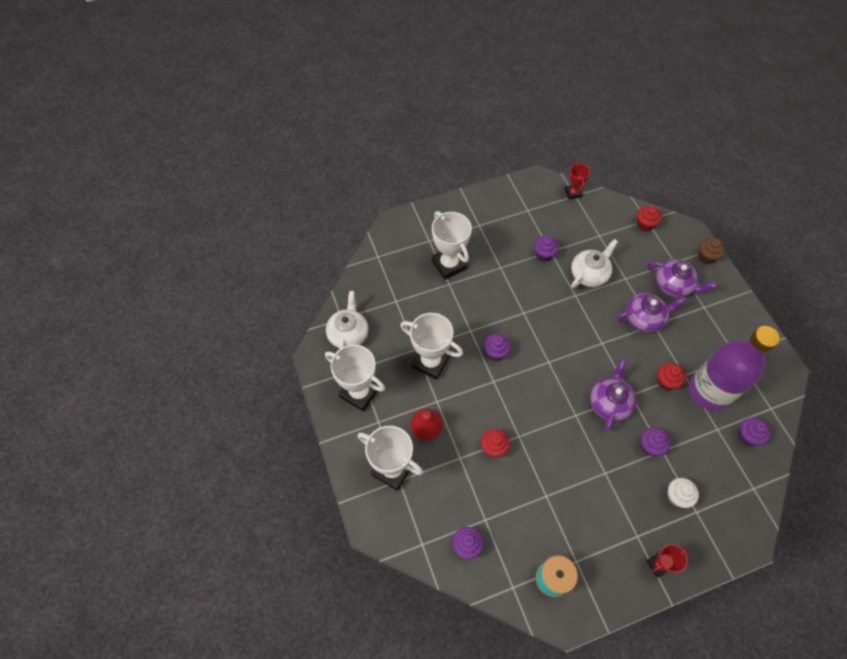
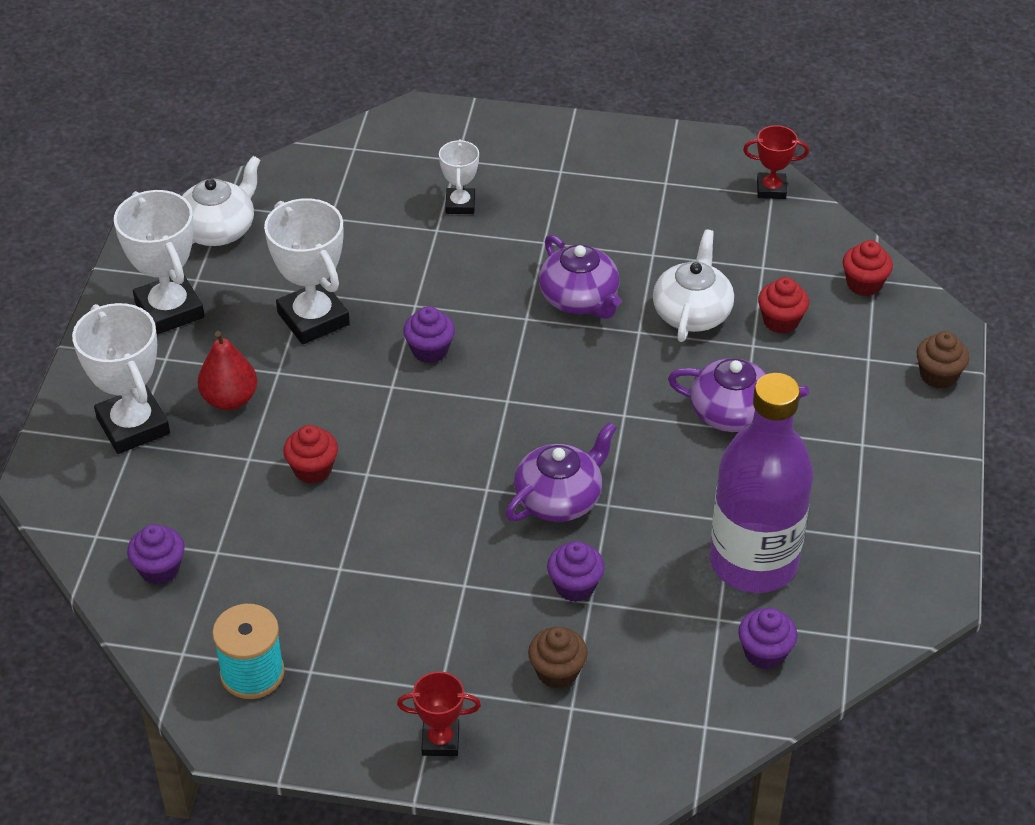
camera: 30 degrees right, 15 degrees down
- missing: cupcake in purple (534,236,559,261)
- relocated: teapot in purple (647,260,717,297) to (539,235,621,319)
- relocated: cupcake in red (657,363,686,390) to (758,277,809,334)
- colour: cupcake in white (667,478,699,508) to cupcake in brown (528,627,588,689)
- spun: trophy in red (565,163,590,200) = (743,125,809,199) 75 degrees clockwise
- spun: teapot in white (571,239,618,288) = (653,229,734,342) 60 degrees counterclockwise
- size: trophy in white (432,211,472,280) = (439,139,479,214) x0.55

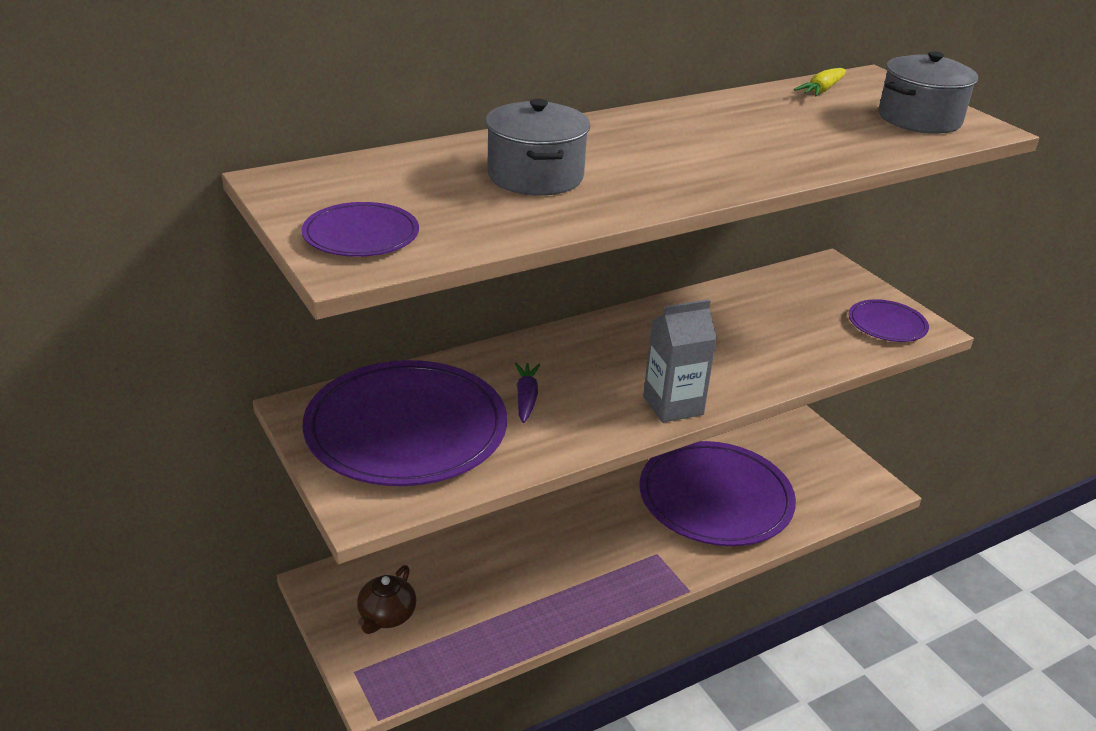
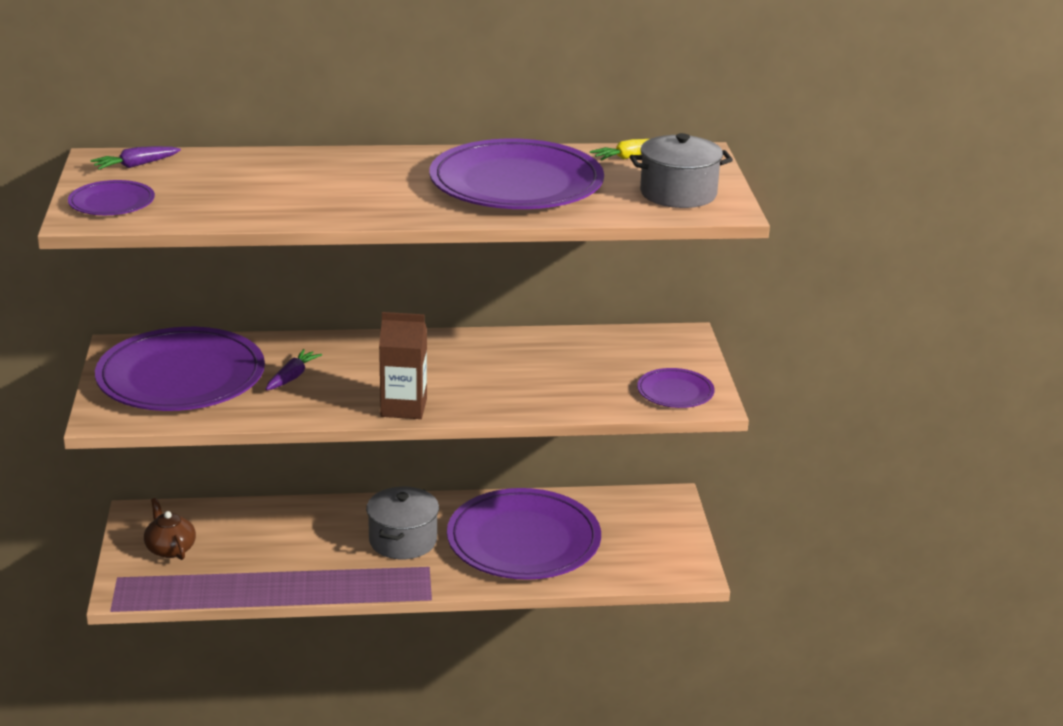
camera: 25 degrees right, 5 degrees down
- appeared: carrot in purple (90,146,181,170)
- appeared: plate in purple (430,138,604,209)
- relocated: pot in grey (485,99,590,196) to (366,487,439,559)
- colour: carton in grey (643,299,717,423) to carton in brown (379,312,427,419)
- spun: teapot in brown (357,565,417,634) = (144,498,196,560) 105 degrees clockwise

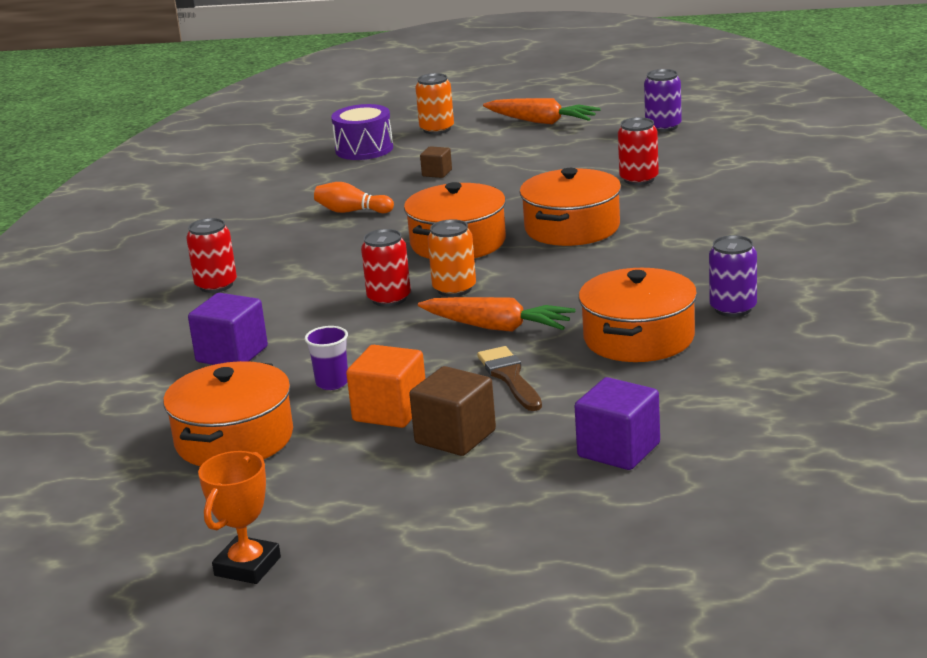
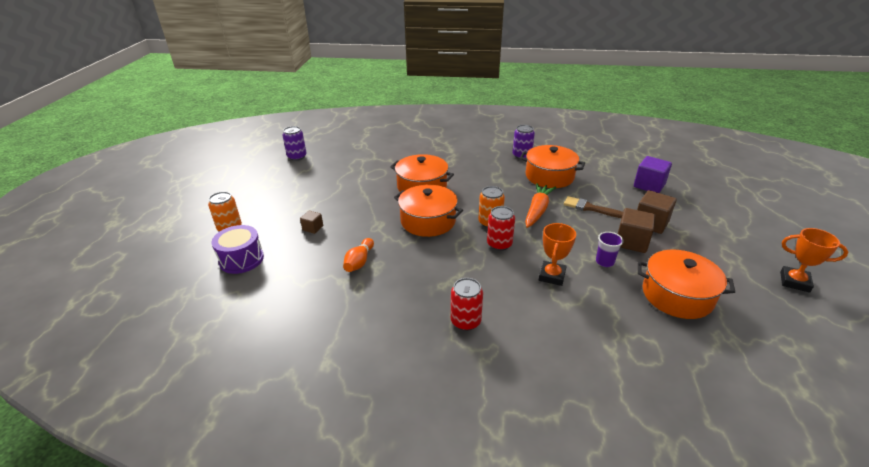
camera: 90 degrees left, 10 degrees up
- missing: cube in purple (188,293,268,365)
- missing: carrot in orange (483,98,601,124)
- missing: can in red (618,117,659,185)
- appeared: trophy in orange (539,223,576,286)
- colour: cube in orange (346,345,425,428) to cube in brown (618,208,656,253)
- spun: brush in brown (477,346,542,411) = (564,196,623,218) 45 degrees clockwise

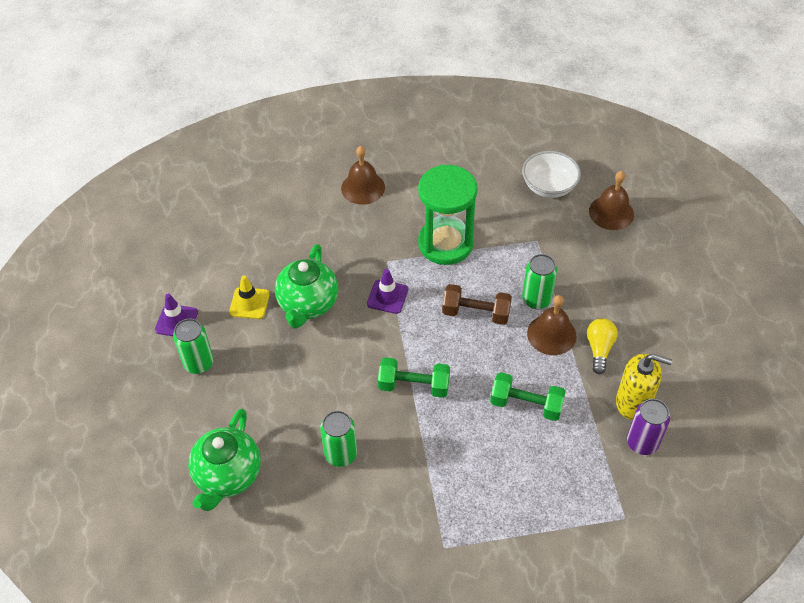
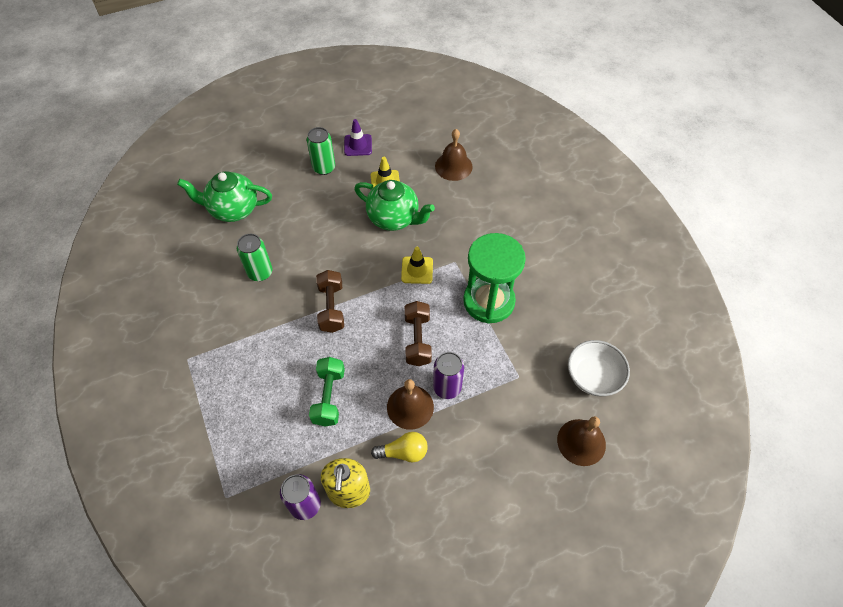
camera: 75 degrees right, 5 degrees up
- relocated: bell in brown (341,146,385,205) to (435,129,473,181)
- colour: traffic cone in purple (367,269,408,314) to traffic cone in yellow (401,247,433,284)
- colour: dumbbell in green (378,357,450,398) to dumbbell in brown (316,270,344,333)
- colour: can in green (522,254,557,309) to can in purple (433,352,464,399)
- spun: teapot in green (275,244,338,329) = (354,180,435,231) 150 degrees counterclockwise

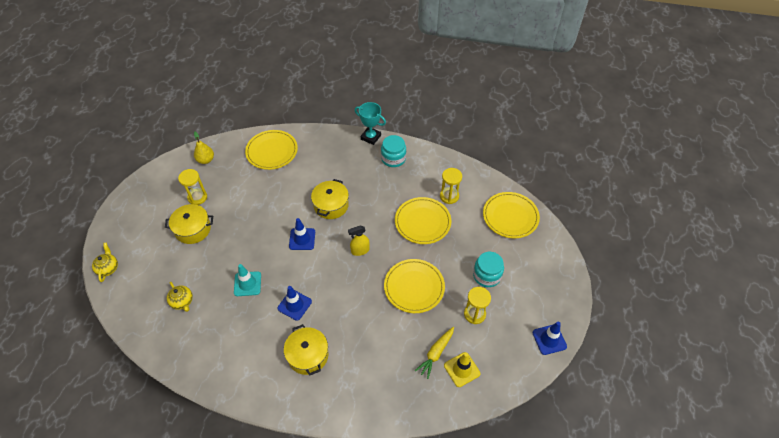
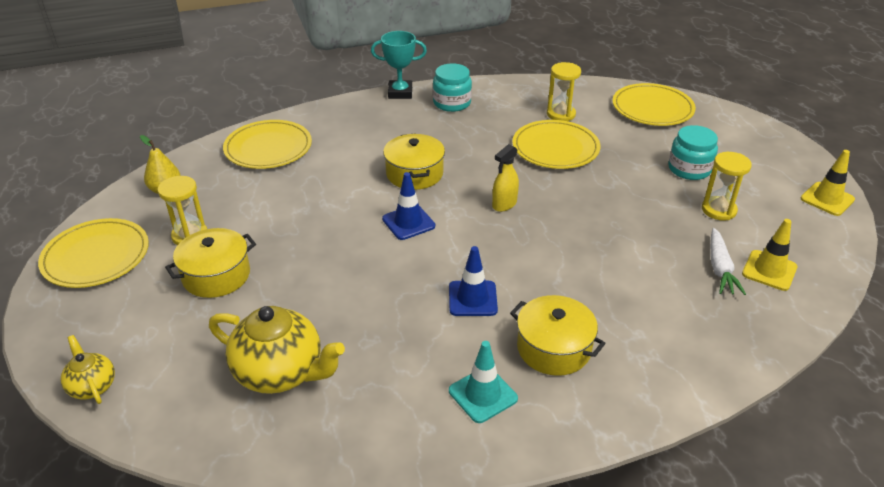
camera: 30 degrees left, 15 degrees down
- relocated: traffic cone in turquoise (234,264,261,296) to (449,341,518,423)
- relocated: plate in yellow (384,259,445,313) to (38,218,149,288)
- colour: carrot in yellow (415,327,454,379) to carrot in white (710,228,746,295)
- colour: traffic cone in blue (533,322,567,355) to traffic cone in yellow (801,150,855,216)
- size: teapot in yellow (167,281,193,312) = (209,306,345,394) x1.87

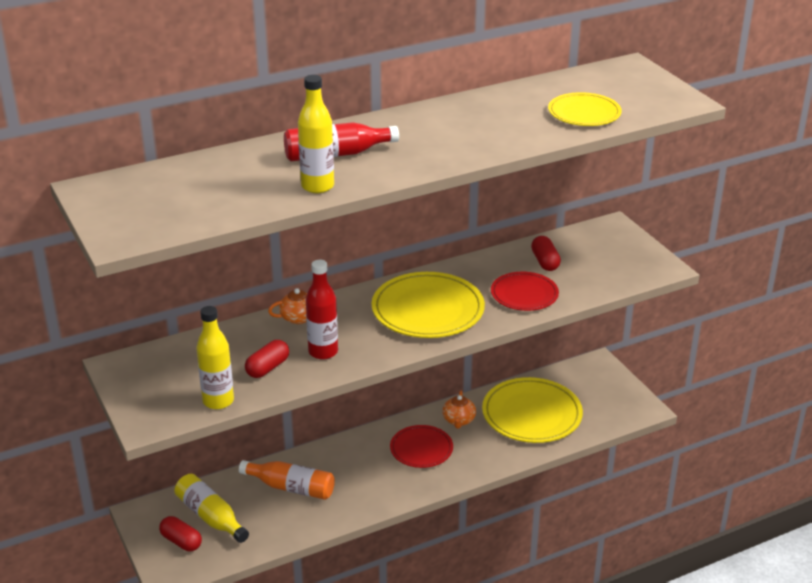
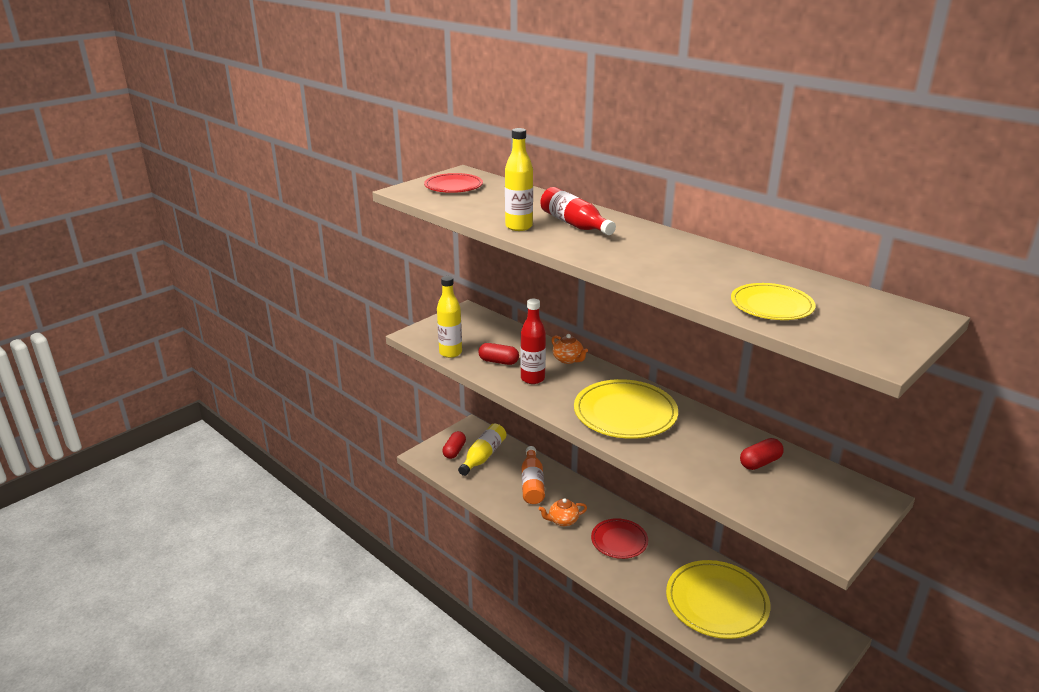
camera: 70 degrees right, 5 degrees down
- relocated: teapot in orange (442,391,476,429) to (538,498,587,526)
- relocated: plate in red (491,272,559,311) to (424,173,483,193)

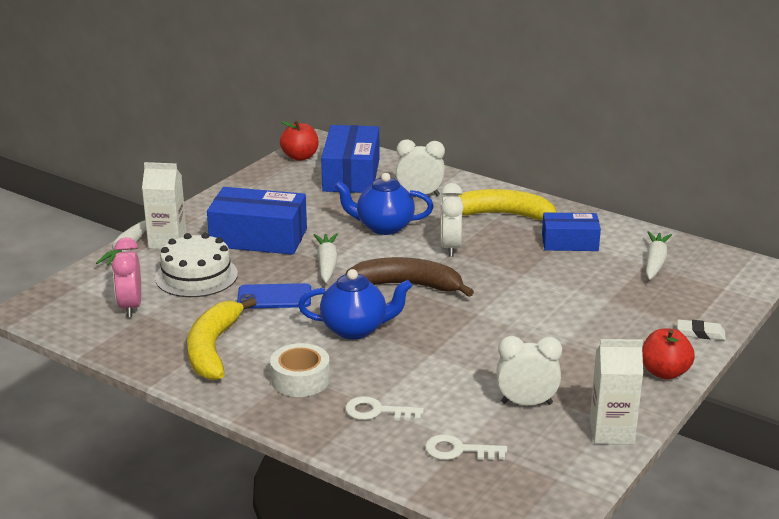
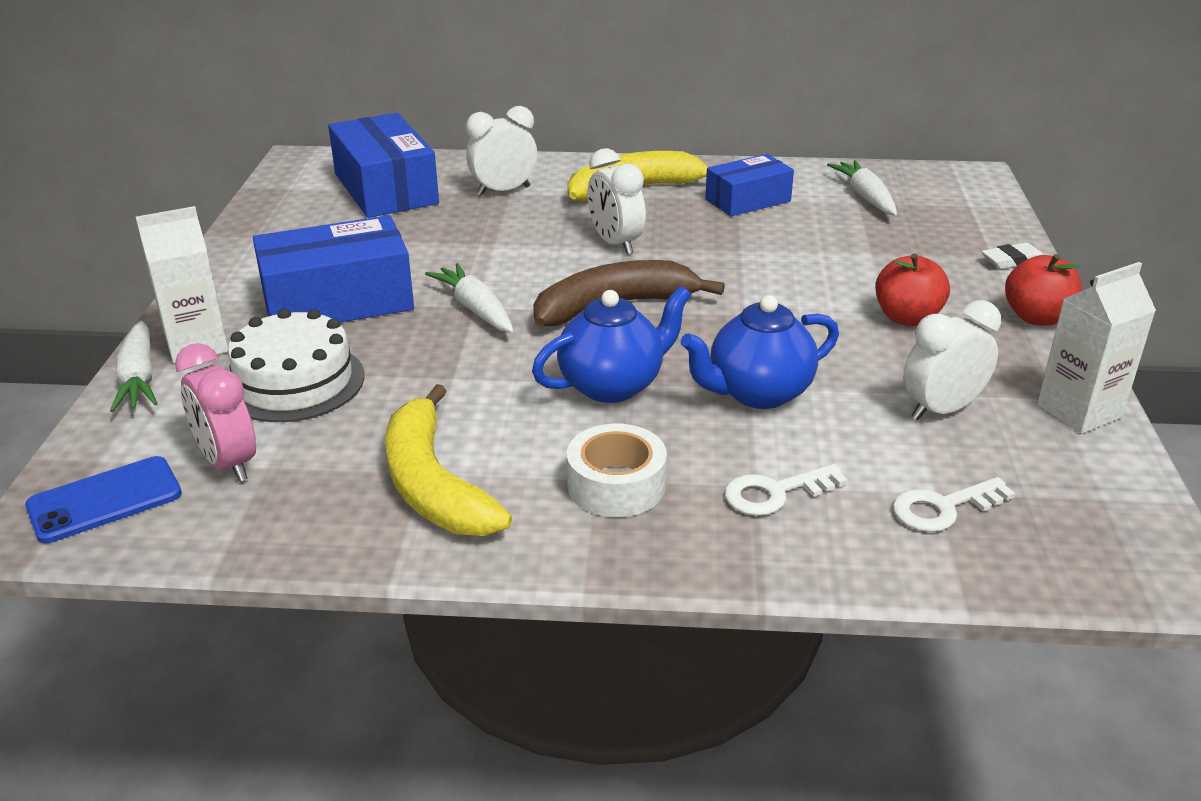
camera: 30 degrees left, 5 degrees up
- relocated: phone in blue (237,283,311,309) to (25,456,182,543)
- relocated: apple in red (280,121,319,161) to (875,254,950,326)
- relocated: teapot in blue (334,173,434,235) to (681,295,839,409)

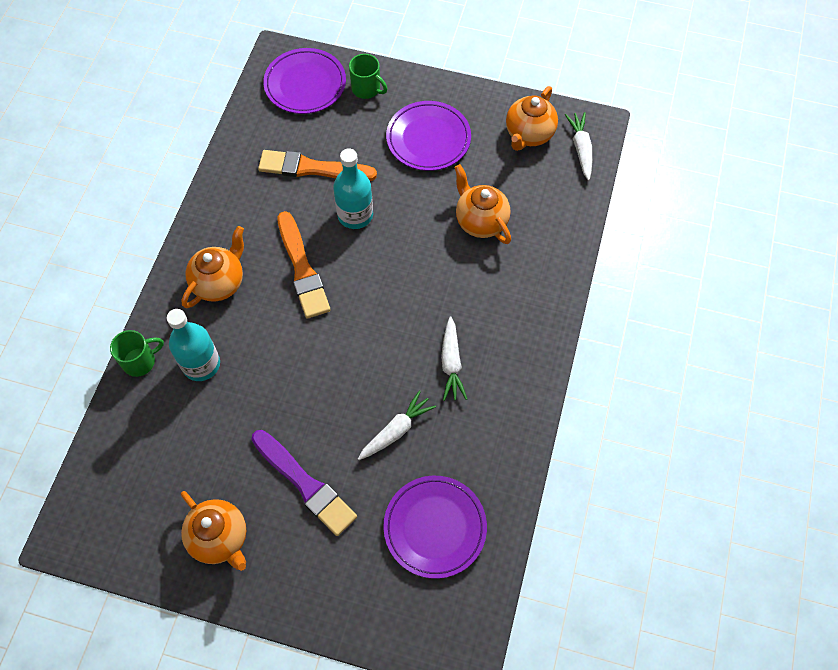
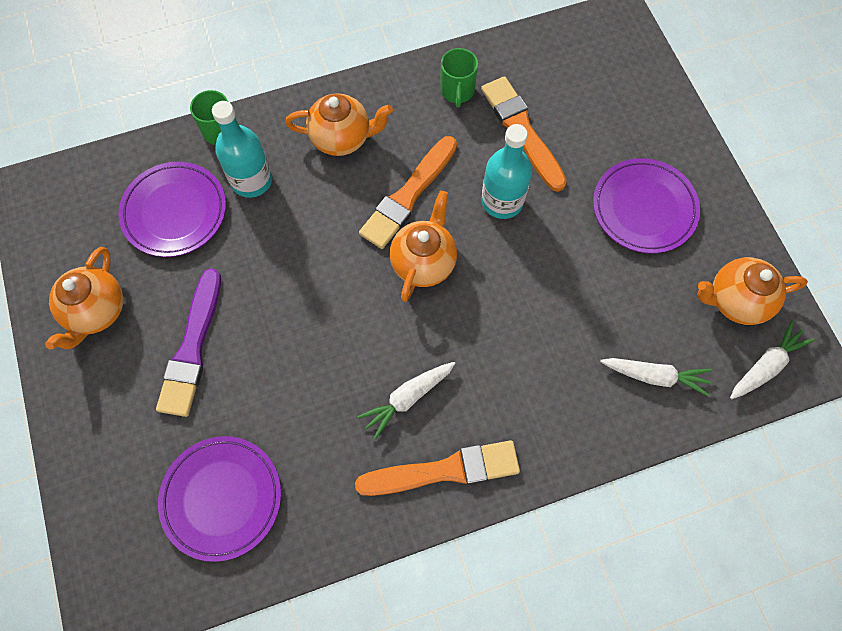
camera: 55 degrees right, 5 degrees up
- appeared: brush in orange (355,440,520,496)
- relocated: plate in purple (263,48,346,114) to (118,162,226,257)
- relocated: mug in green (349,54,387,99) to (440,48,478,107)
- relocated: carrot in white (358,390,436,460) to (600,358,712,397)
- relocated: teapot in orange (454,164,511,244) to (390,191,457,302)

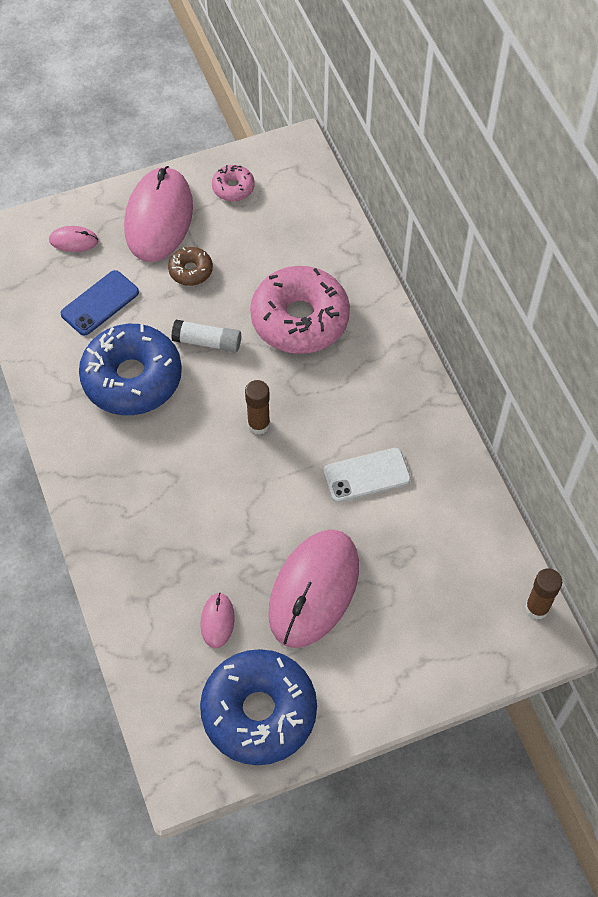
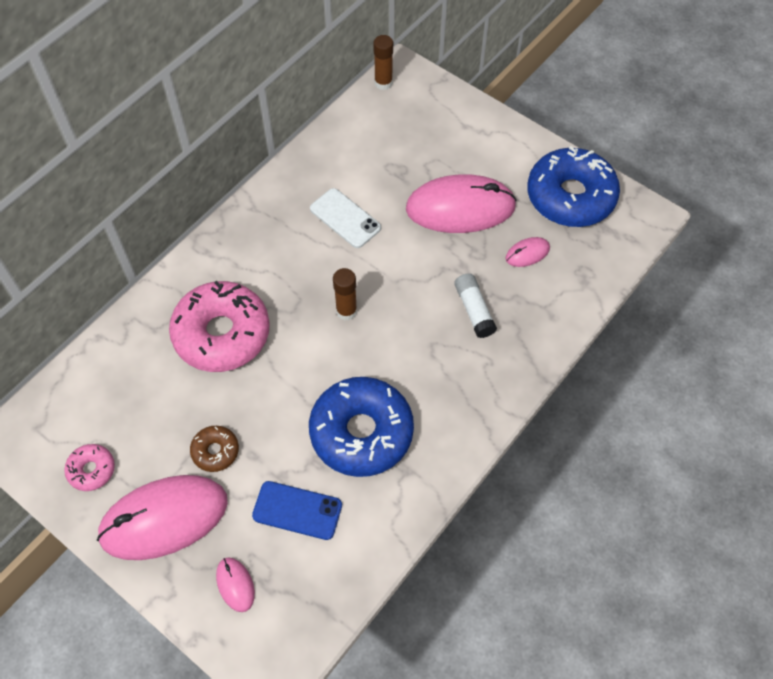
camera: 120 degrees left, 0 degrees up
- relocated: glue stick in white (171,320,241,353) to (454,273,497,338)

